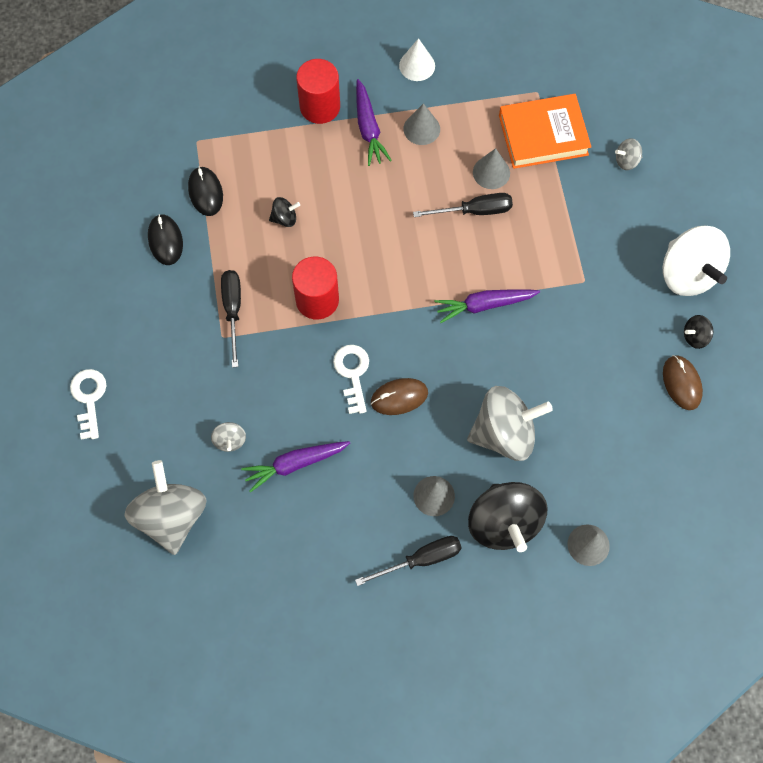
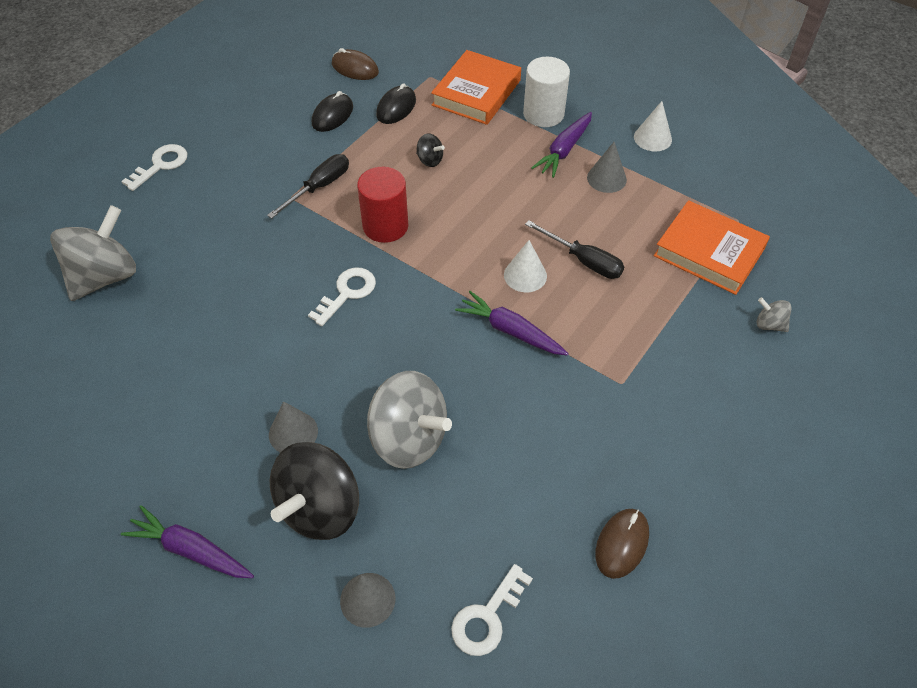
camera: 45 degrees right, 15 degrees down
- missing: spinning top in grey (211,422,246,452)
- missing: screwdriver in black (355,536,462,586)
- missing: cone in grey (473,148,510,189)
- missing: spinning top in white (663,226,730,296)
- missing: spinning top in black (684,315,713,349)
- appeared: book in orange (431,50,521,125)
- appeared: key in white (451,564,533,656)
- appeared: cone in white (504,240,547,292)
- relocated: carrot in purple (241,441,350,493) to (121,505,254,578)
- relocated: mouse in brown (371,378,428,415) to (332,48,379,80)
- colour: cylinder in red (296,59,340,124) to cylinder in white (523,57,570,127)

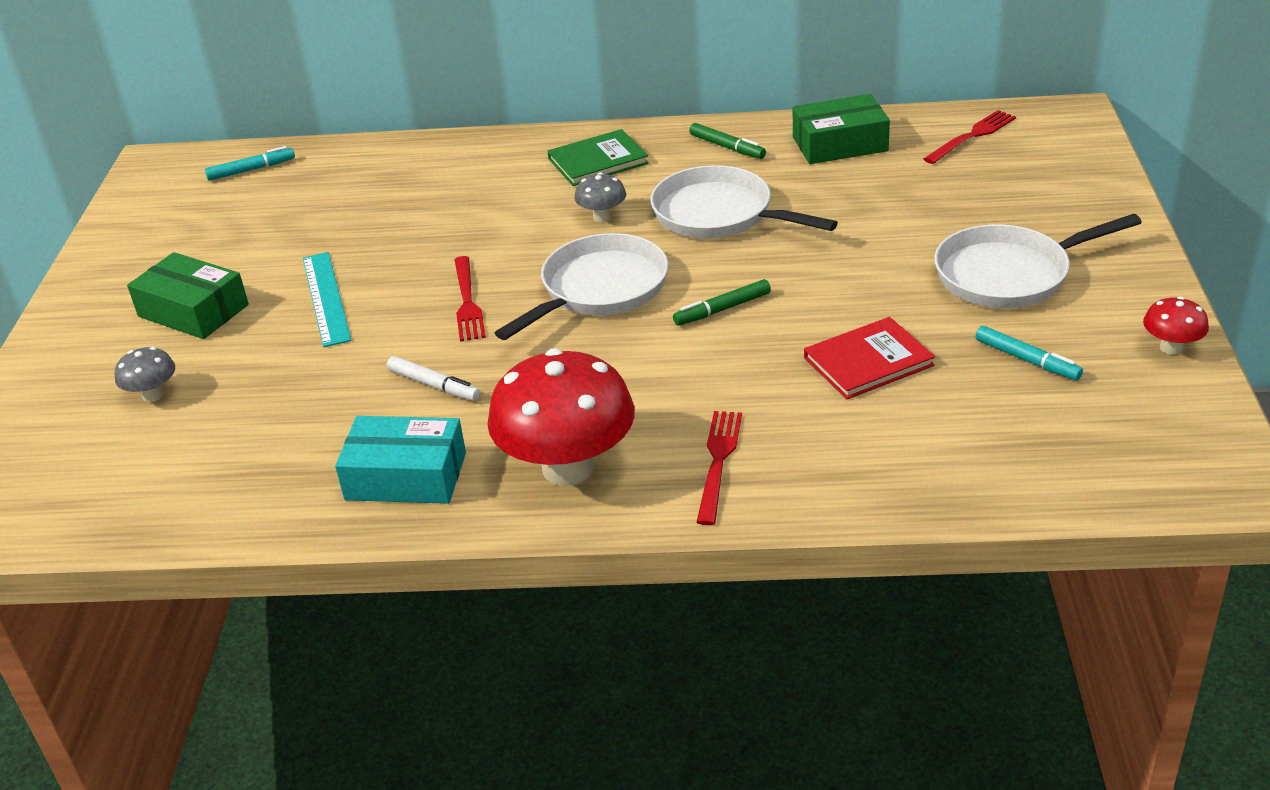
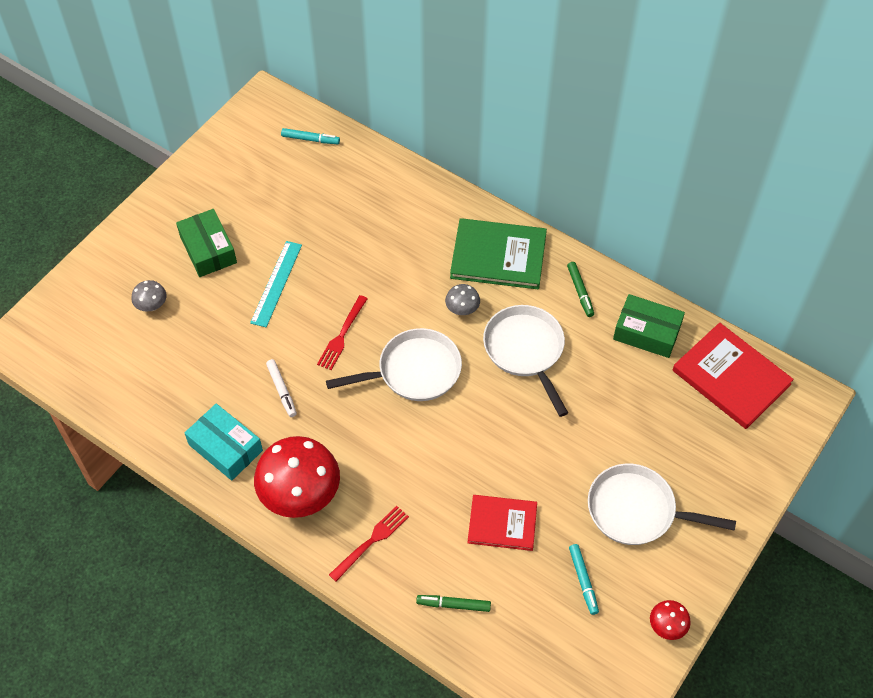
camera: 30 degrees right, 20 degrees up
- relocated: marker in green (673,279,771,326) to (416,595,491,612)
- exchanged: fork in red (923,110,1016,164) to book in red (673,323,794,429)
- size: book in green (547,129,649,186) = (450,218,547,289) x1.55

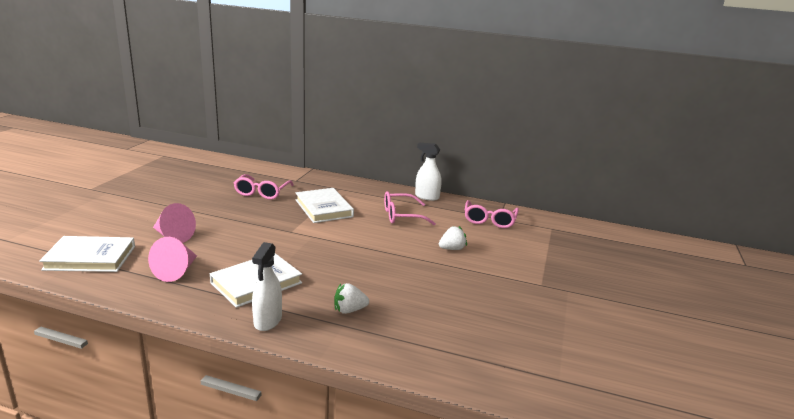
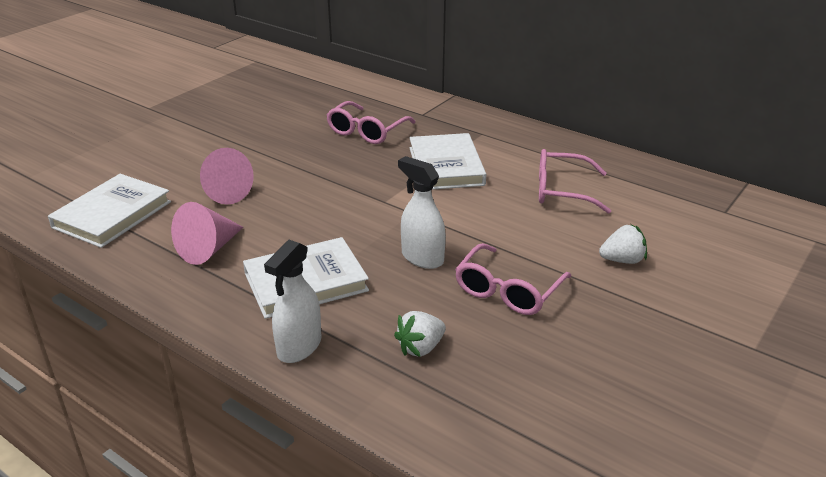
camera: 20 degrees right, 10 degrees up
- relocated: spray bottle in white (415,143,442,201) to (398,156,446,269)
- relocated: glasses in pink (464,200,519,228) to (455,243,571,315)
- spun: book in white (39,236,135,272) = (48,174,171,248) 75 degrees counterclockwise
- spun: strawberry in white (334,283,369,314) = (394,311,446,357) 45 degrees counterclockwise

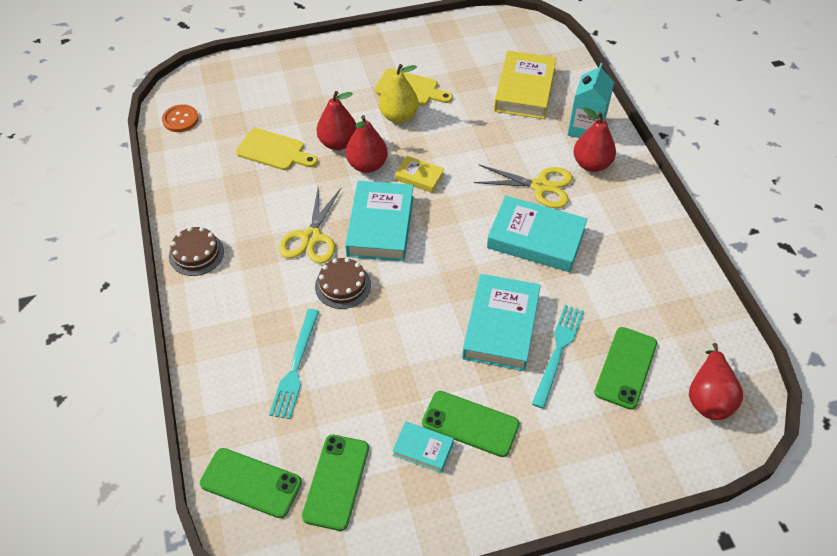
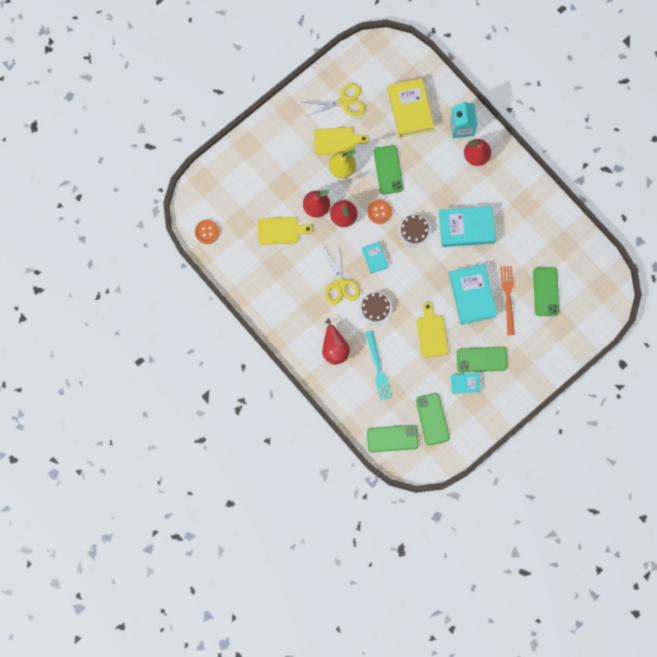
camera: 25 degrees left, 25 degrees up
- appeared: phone in green (374,145,403,194)
- appeared: cutting board in yellow (416,302,448,358)
- relocated: cake in brown (169,227,224,276) to (398,214,431,247)
- relocated: scissors in yellow (474,165,573,208) to (302,84,365,117)
- relocated: pear in red (689,343,743,420) to (322,318,350,364)
- exchanged: book in yellow (395,156,445,193) to button in orange (367,200,392,224)
- colour: fork in turquoise (532,305,584,409) to fork in orange (500,266,515,335)
- size: book in turquoise (345,181,414,261) = (362,242,388,274) x0.51

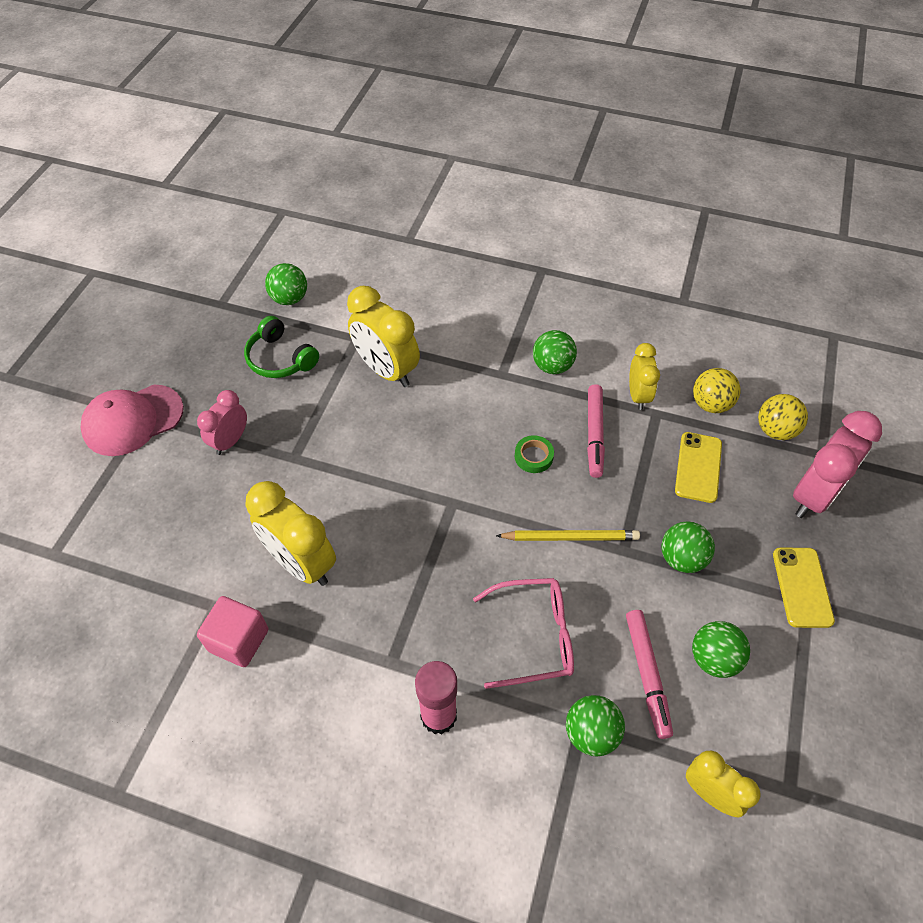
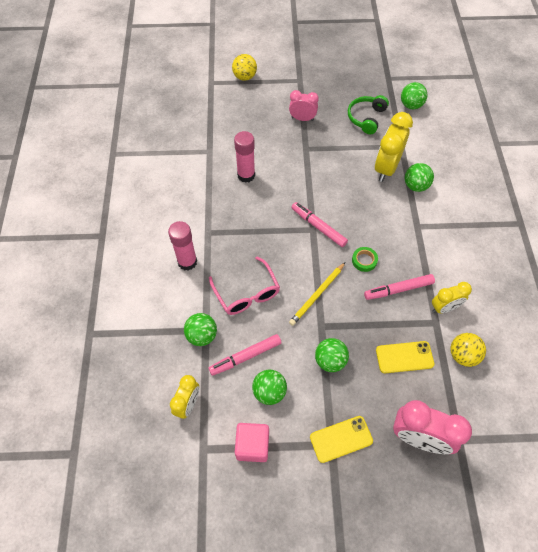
camera: 70 degrees right, 5 degrees up
- missing: cap in pink (81,385,184,456)
- appeared: marker in pink (291,202,348,247)
- relocated: cube in pink (197,596,268,667) to (235,423,269,462)
- relocated: ball in green (533,330,577,374) to (405,163,434,192)
- relocated: ball in yellow (758,394,808,440) to (232,54,257,81)
- exchanged: clock in yellow (245,481,336,586) to glue stick in pink (234,131,255,183)
- spun: pencil in yellow (496,530,640,541) = (289,262,345,326) 60 degrees clockwise

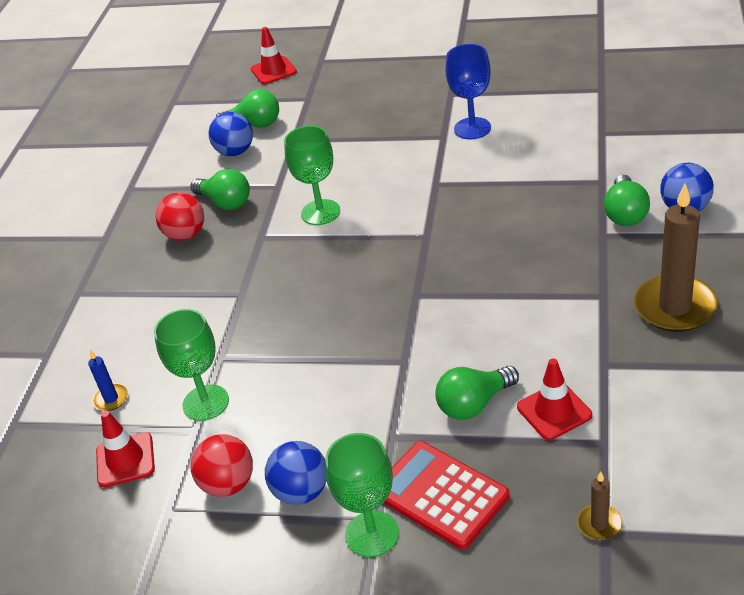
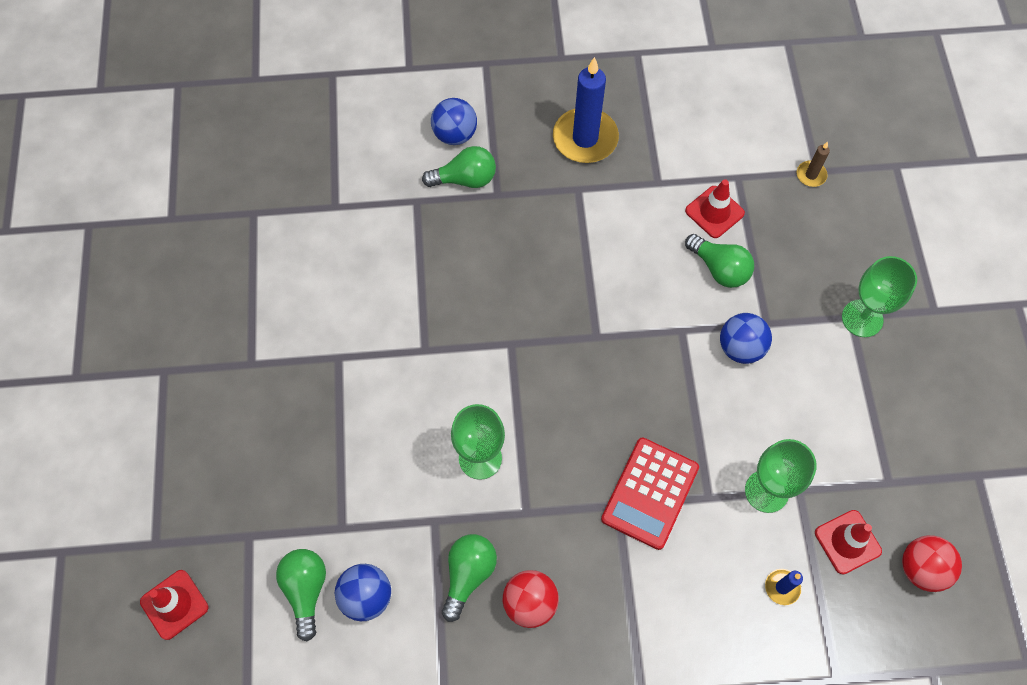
camera: 110 degrees left, 25 degrees up
- missing: goblet in blue (446,44,491,139)
- relocated: ball in red (190,434,253,497) to (902,535,962,592)
- relocated: ball in blue (265,441,327,505) to (720,313,772,364)
- relocated: calculator in red (384,441,510,549) to (601,438,699,550)
- colour: candle in brown (634,184,718,332) to candle in blue (553,57,619,163)

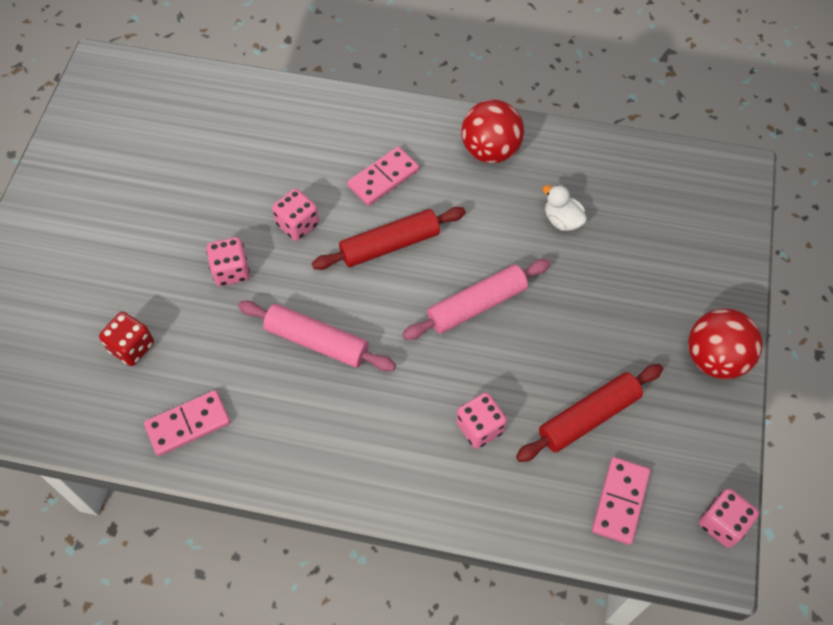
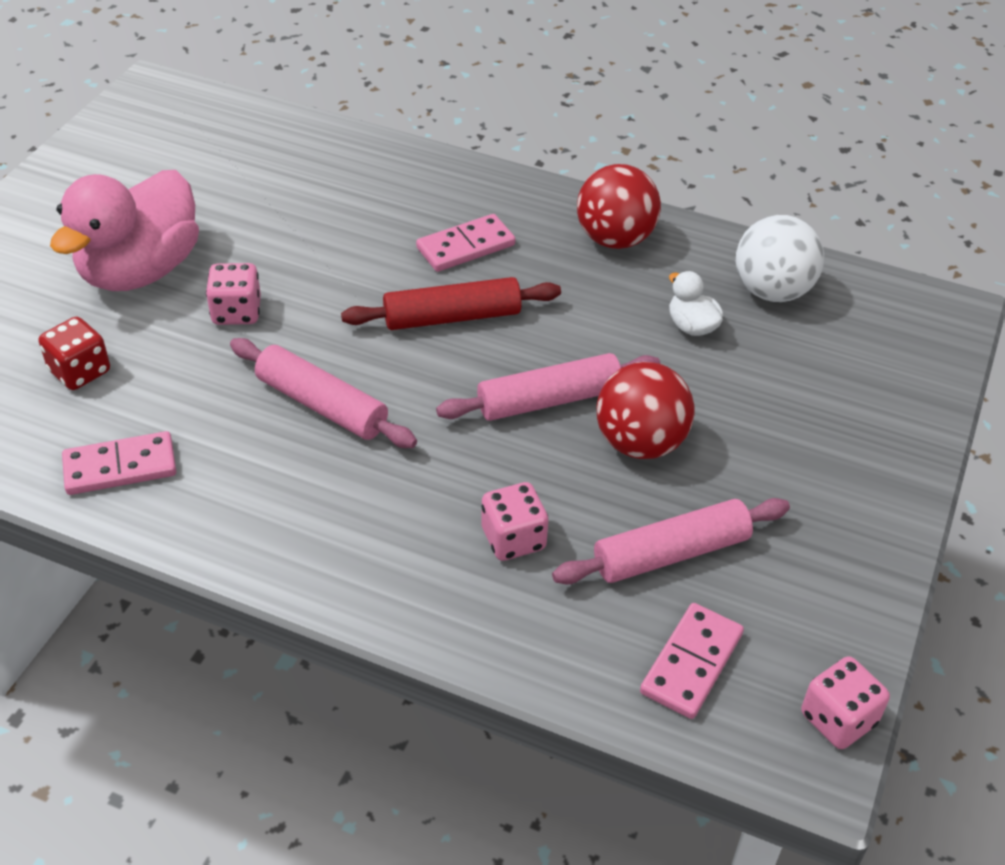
camera: 10 degrees right, 15 degrees down
- missing: dice in pink (272,189,319,241)
- appeared: duck in pink (50,170,199,291)
- appeared: ball in white (736,215,824,302)
- relocated: ball in red (688,308,762,379) to (596,362,694,459)
- colour: rolling pin in red (516,364,663,462) to rolling pin in pink (552,498,790,585)

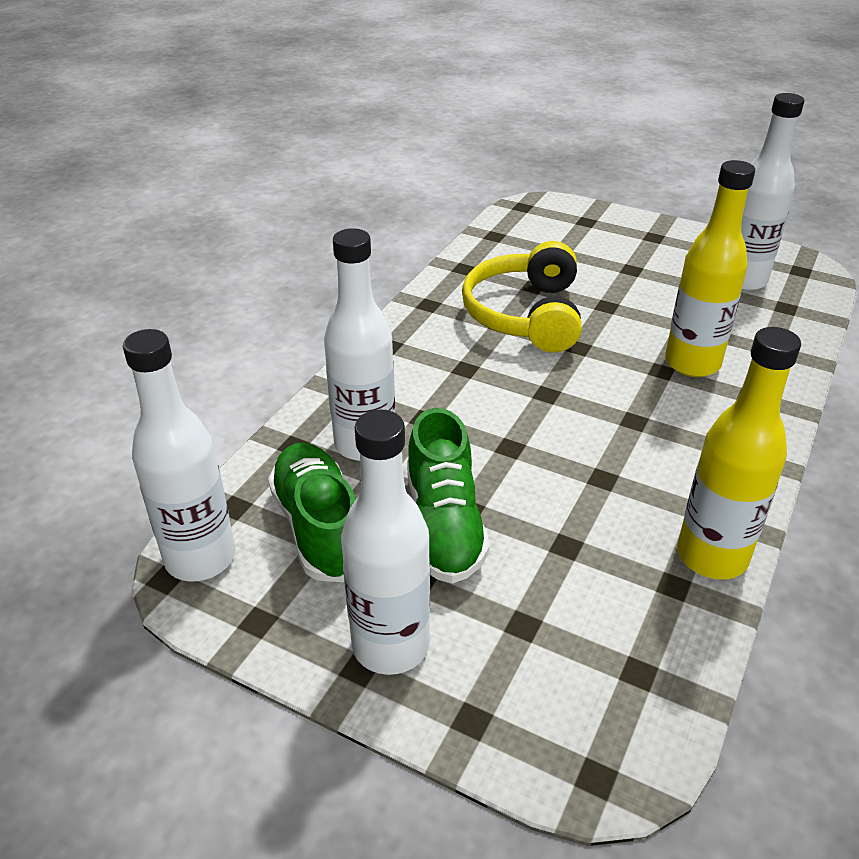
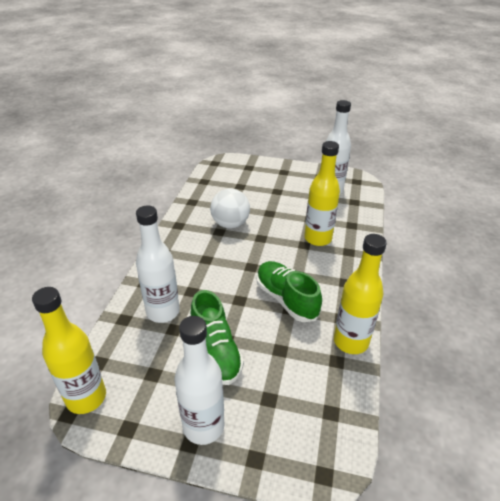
camera: 15 degrees left, 0 degrees up
- relocated: shoe in green (268,442,356,582) to (257,261,322,322)
- exchanged: headphones in yellow (462,241,582,353) to ball in white (210,188,250,228)
- colour: bottle in white (123,329,235,582) to bottle in yellow (32,287,106,414)

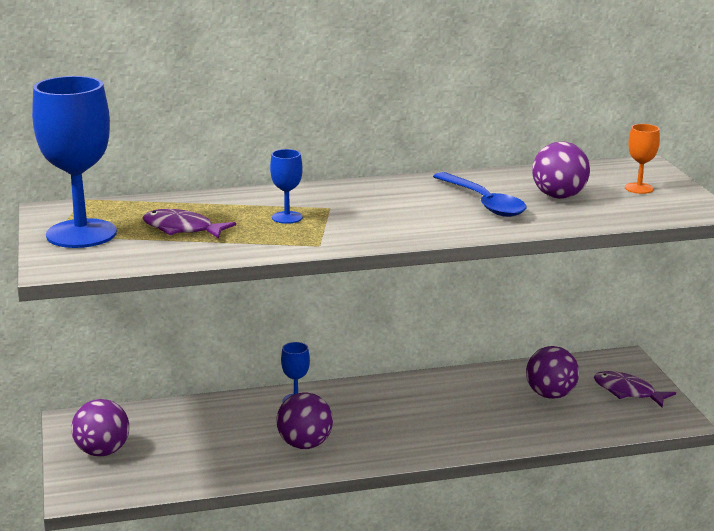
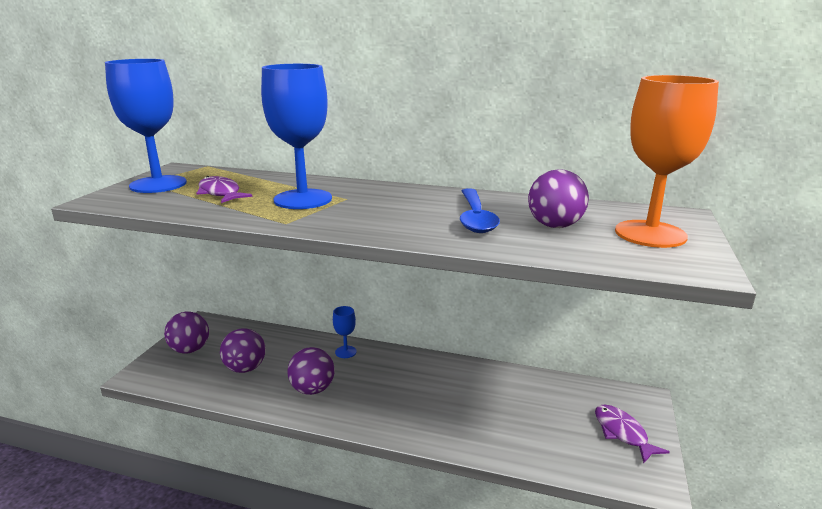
camera: 30 degrees right, 0 degrees up
- relocated: ball in purple (526,346,579,399) to (220,328,266,373)
- size: goblet in blue (270,149,303,224) = (261,64,332,209) x2.20
- size: goblet in orange (625,124,660,194) = (615,75,719,248) x2.20

